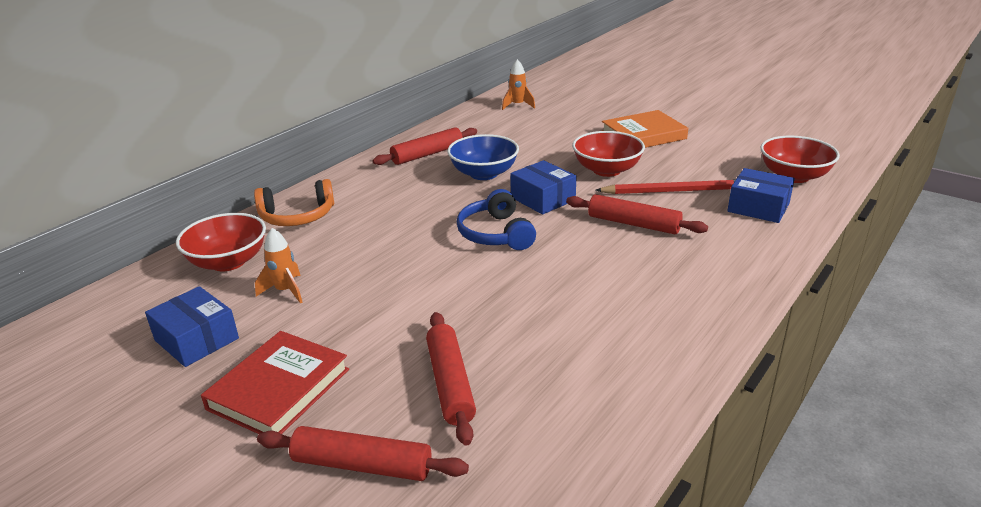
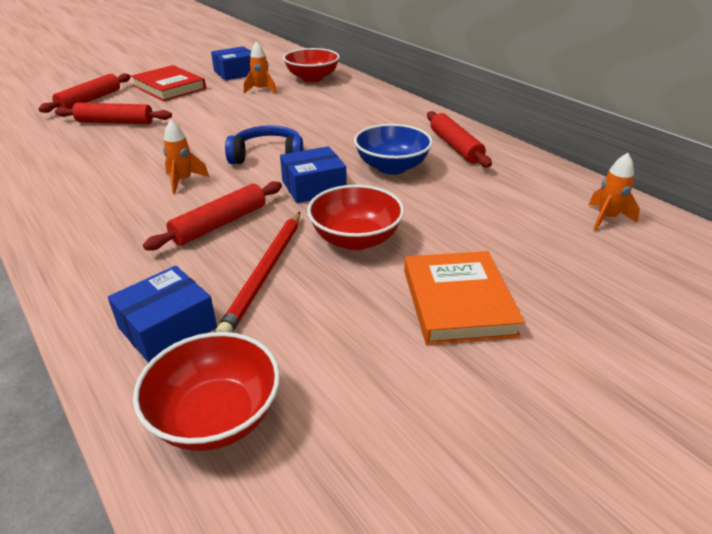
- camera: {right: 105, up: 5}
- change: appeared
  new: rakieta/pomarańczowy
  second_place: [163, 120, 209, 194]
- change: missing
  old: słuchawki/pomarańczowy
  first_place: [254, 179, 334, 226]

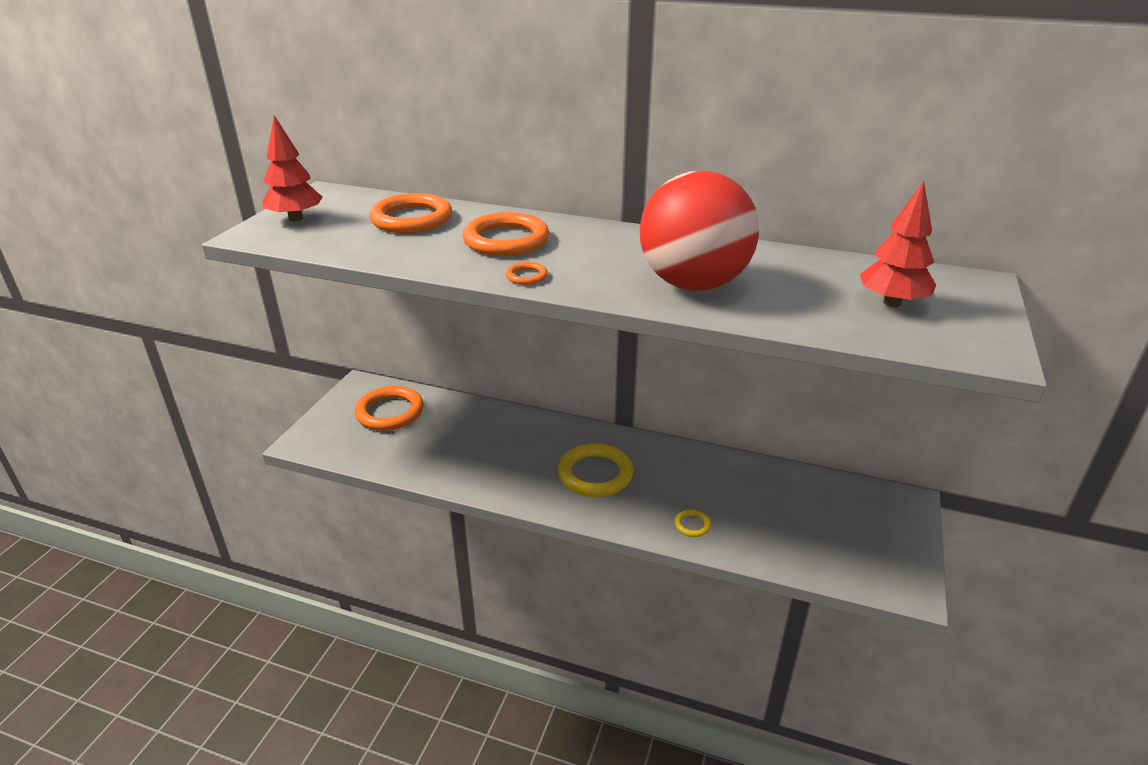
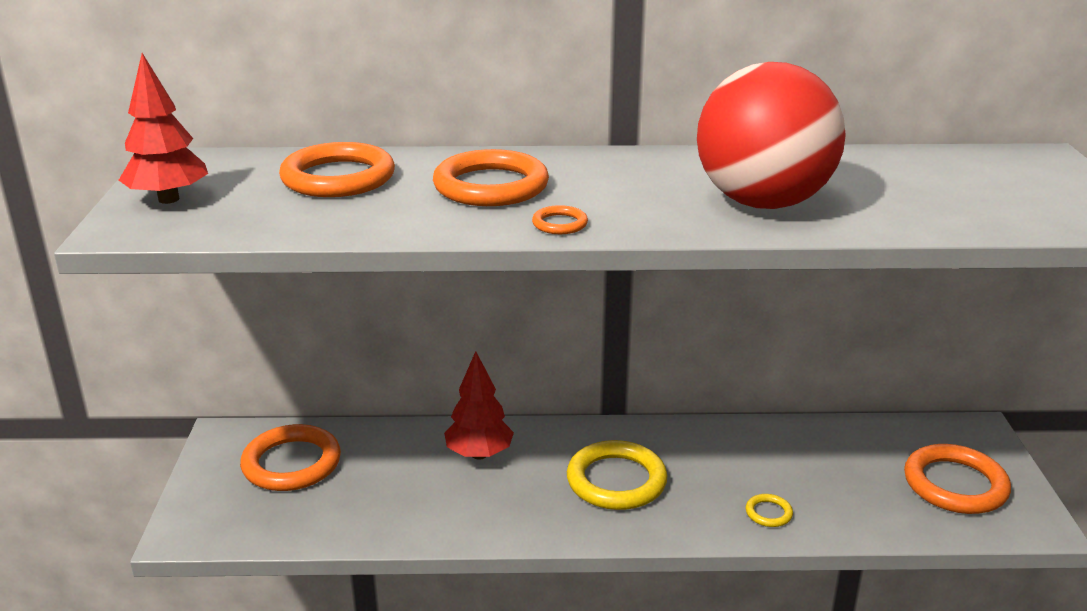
- camera: {right: -20, up: -5}
- change: relocated
  old: drzewko/czerwony
  first_place: [860, 181, 936, 307]
  second_place: [444, 351, 514, 460]
- change: appeared
  new: pierścień/pomarańczowy
  second_place: [904, 444, 1011, 514]

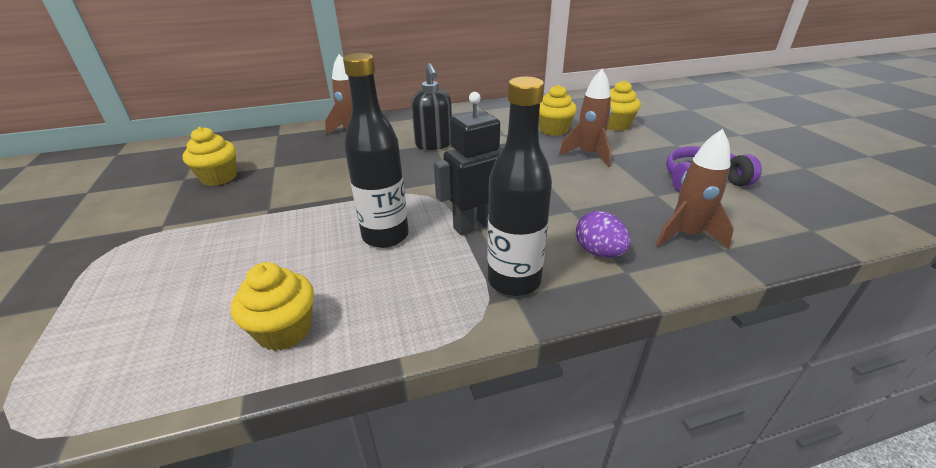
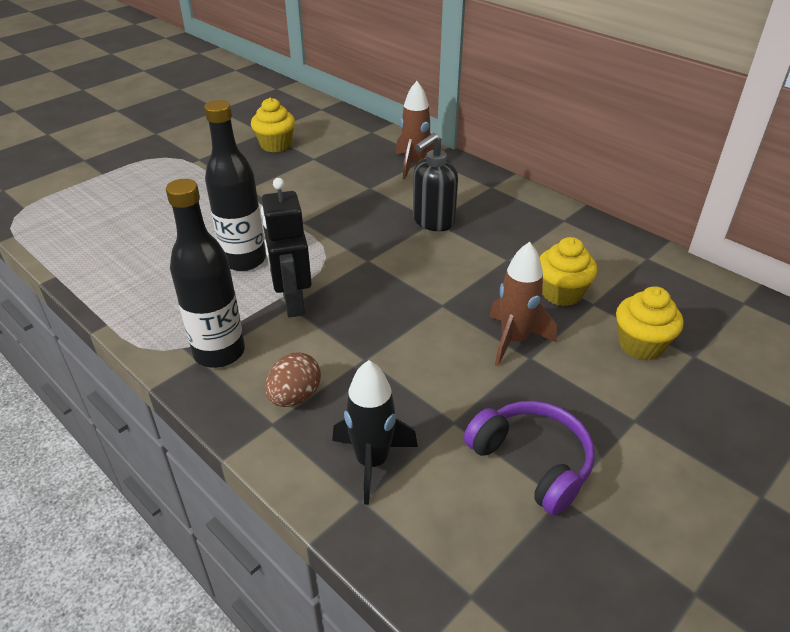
- camera: {right: 60, up: 5}
- change: spun
  old: robot/czarny
  first_place: [434, 92, 505, 235]
  second_place: [261, 178, 312, 318]
  degrees: -135
- change: colour
  old: jajko/fioletowy
  new: jajko/brązowy
  first_place: [576, 211, 631, 258]
  second_place: [265, 352, 321, 407]
- change: colour
  old: rakieta/brązowy
  new: rakieta/czarny
  first_place: [656, 129, 734, 249]
  second_place: [332, 360, 418, 505]
- change: missing
  old: muffinka/żółty
  first_place: [231, 262, 314, 351]

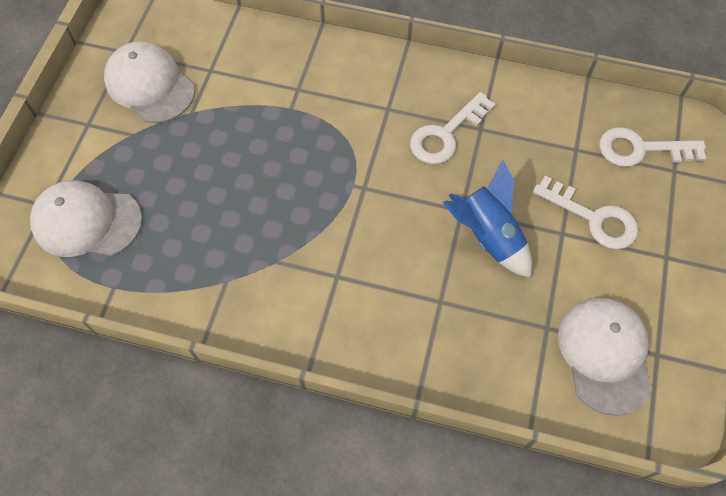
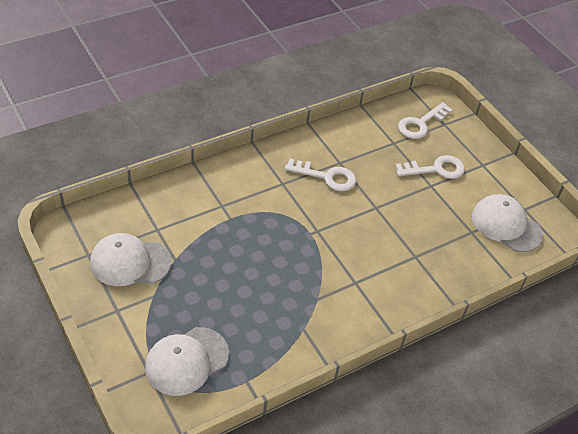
- camera: {right: -50, up: -15}
- change: spun
  old: klucz/biały
  first_place: [410, 92, 495, 164]
  second_place: [285, 159, 356, 191]
  degrees: -75
- change: missing
  old: rakieta/niebieski
  first_place: [442, 159, 532, 278]

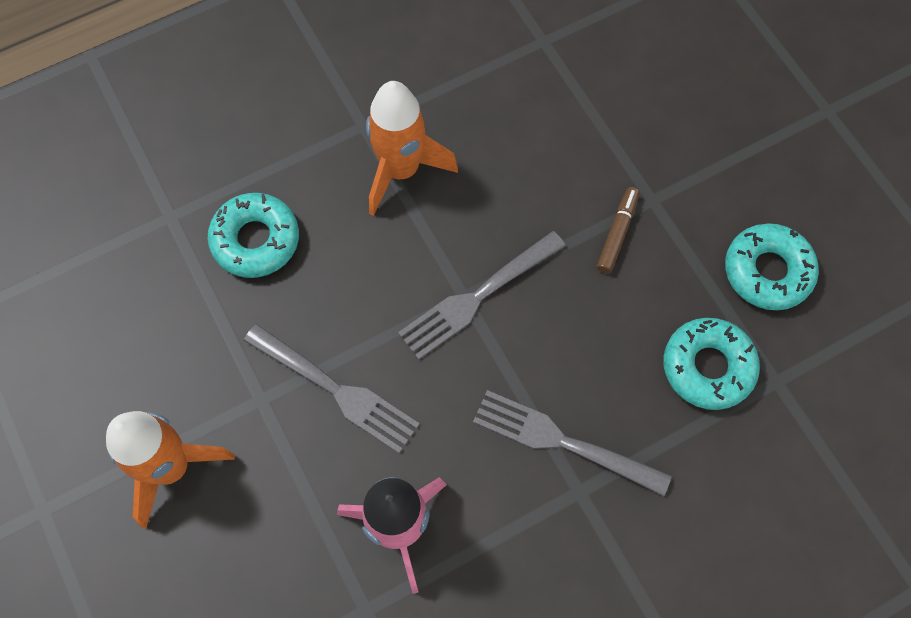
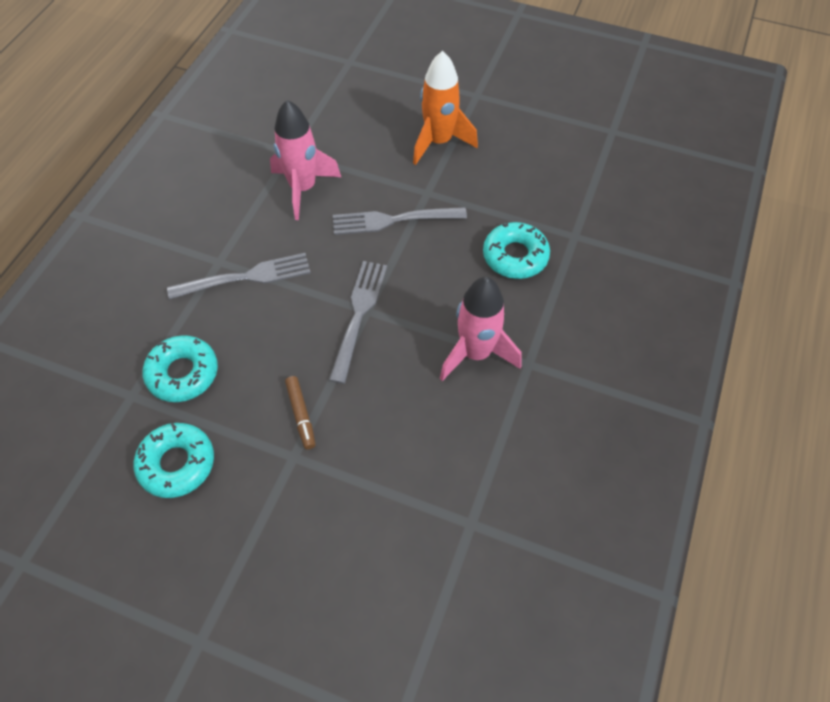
- camera: {right: 140, up: -10}
- change: colour
  old: rakieta/pomarańczowy
  new: rakieta/różowy
  first_place: [366, 81, 458, 216]
  second_place: [440, 277, 522, 381]

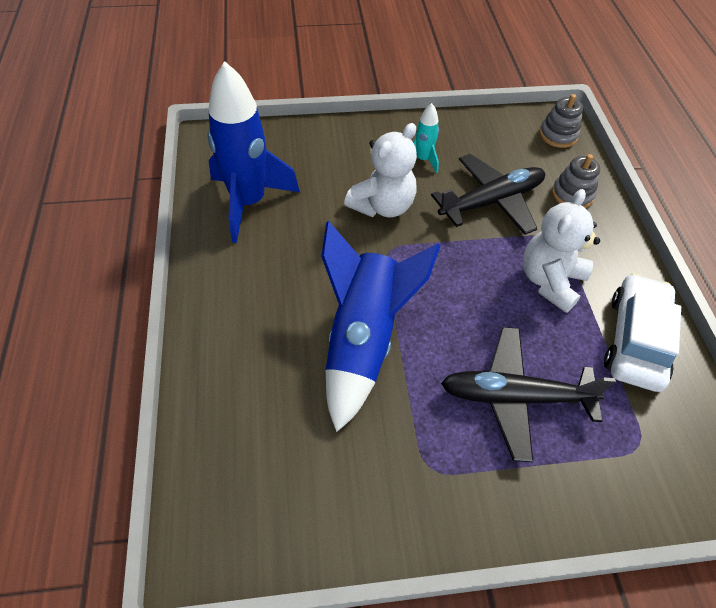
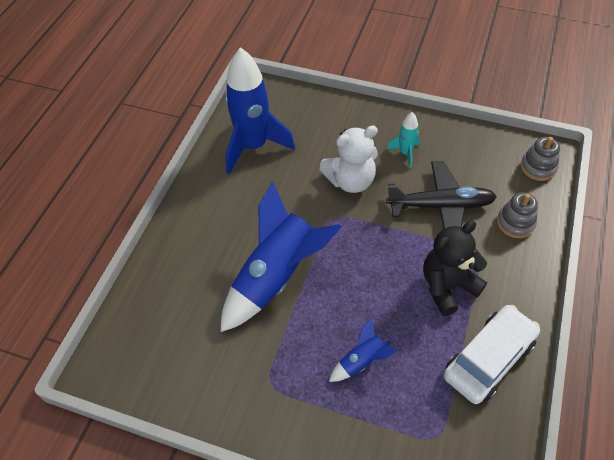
- camera: {right: 30, up: 0}
- change: exchanged
  old: samolot/czarny
  new: rakieta/niebieski
  first_place: [441, 327, 616, 462]
  second_place: [329, 317, 398, 382]
- change: colour
  old: miś/biały
  new: miś/czarny
  first_place: [523, 189, 600, 313]
  second_place: [423, 220, 487, 316]

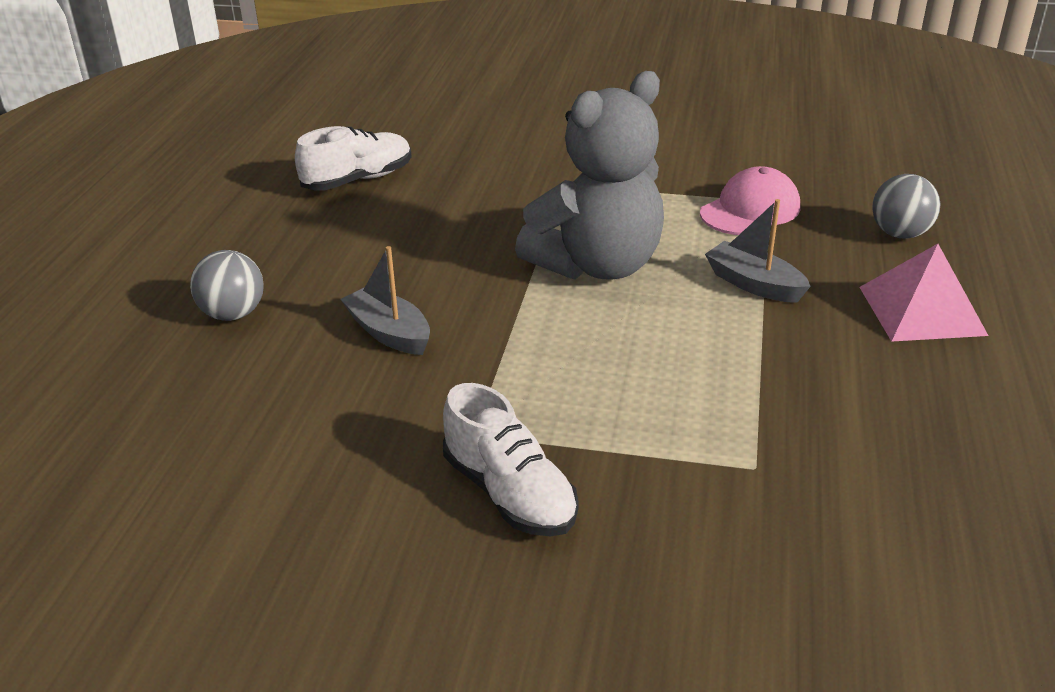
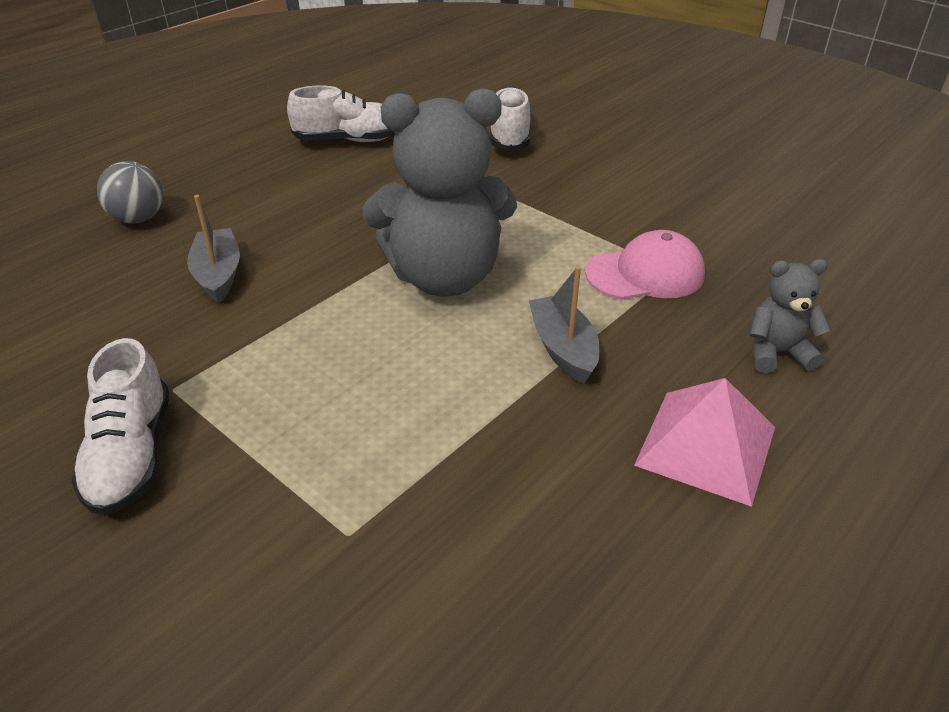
- camera: {right: 30, up: 5}
- change: appeared
  new: but/biały
  second_place: [490, 86, 531, 151]
- change: exchanged
  old: piłka/szary
  new: miś/szary
  first_place: [872, 174, 940, 239]
  second_place: [749, 259, 831, 373]

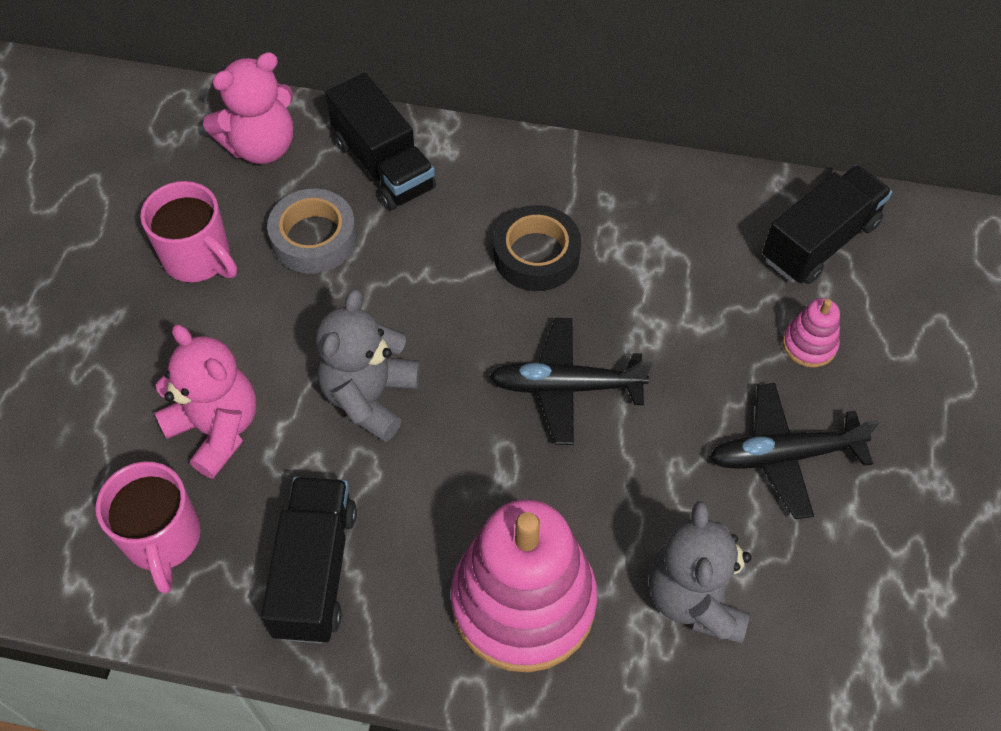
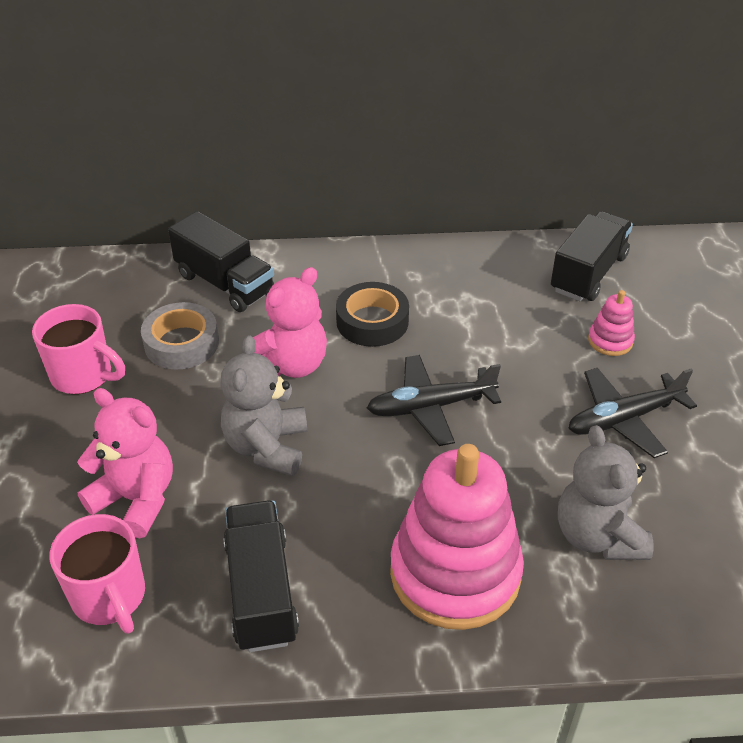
- camera: {right: -15, up: -15}
- change: relocated
  old: miś/różowy
  first_place: [203, 52, 293, 164]
  second_place: [253, 267, 327, 378]

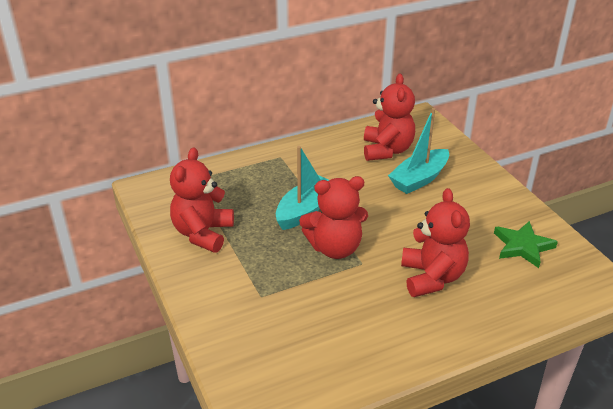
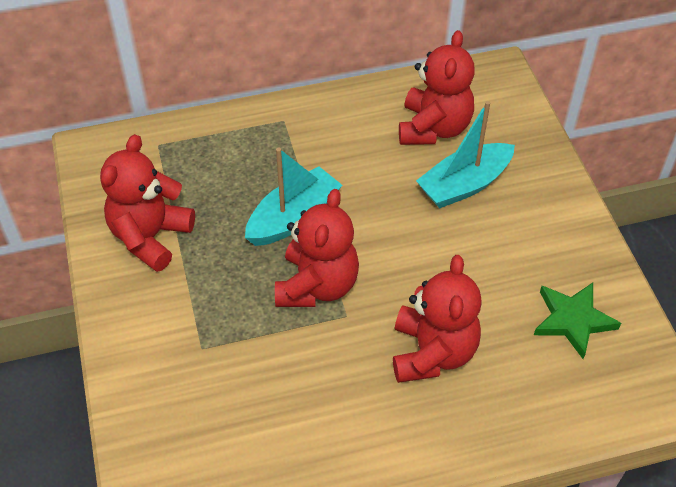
- camera: {right: 10, up: 15}
- change: spun
  old: miś/czerwony
  first_place: [299, 176, 368, 259]
  second_place: [275, 189, 359, 307]
  degrees: -75

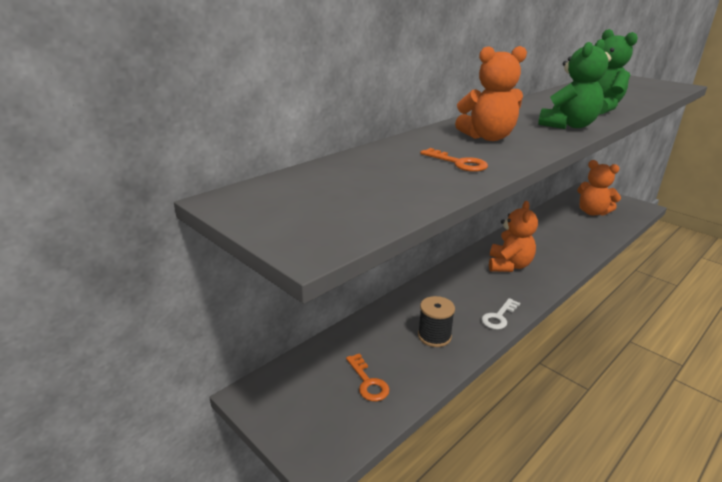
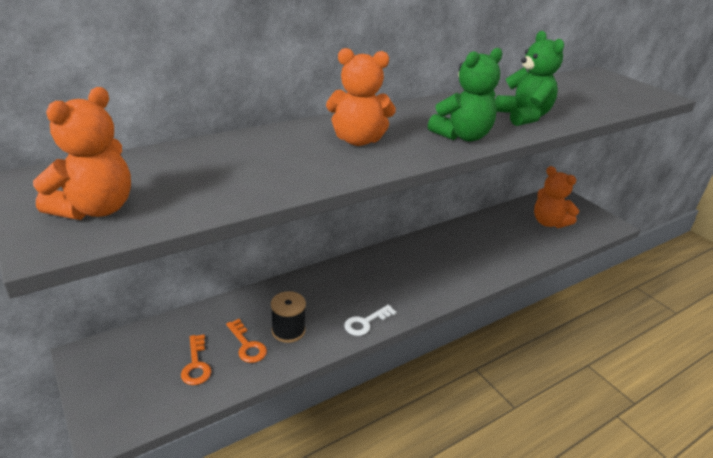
- camera: {right: 10, up: 5}
- change: relocated
  old: miś/pomarańczowy
  first_place: [489, 201, 538, 272]
  second_place: [33, 87, 131, 220]
- change: relocated
  old: klucz/pomarańczowy
  first_place: [420, 148, 488, 172]
  second_place: [226, 319, 267, 363]

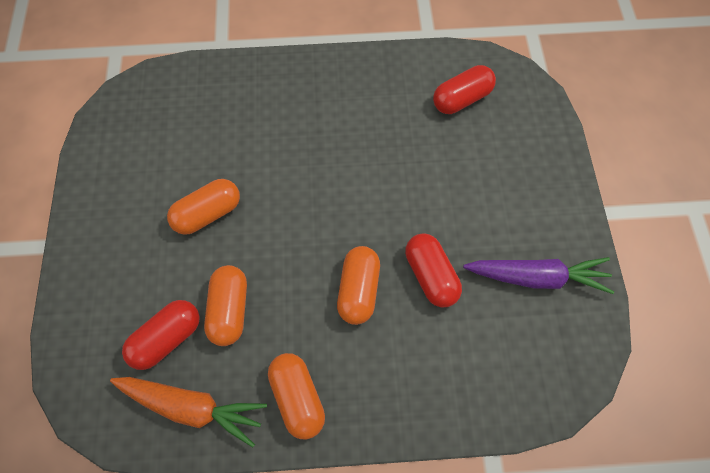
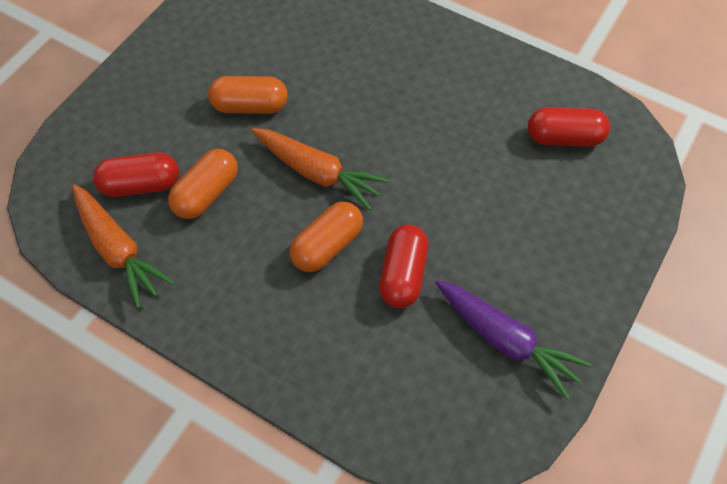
- camera: {right: 35, up: -5}
- change: appeared
  new: marchewka/pomarańczowy
  second_place: [251, 128, 390, 211]
- change: missing
  old: kapsułka/pomarańczowy
  first_place: [268, 353, 325, 440]

